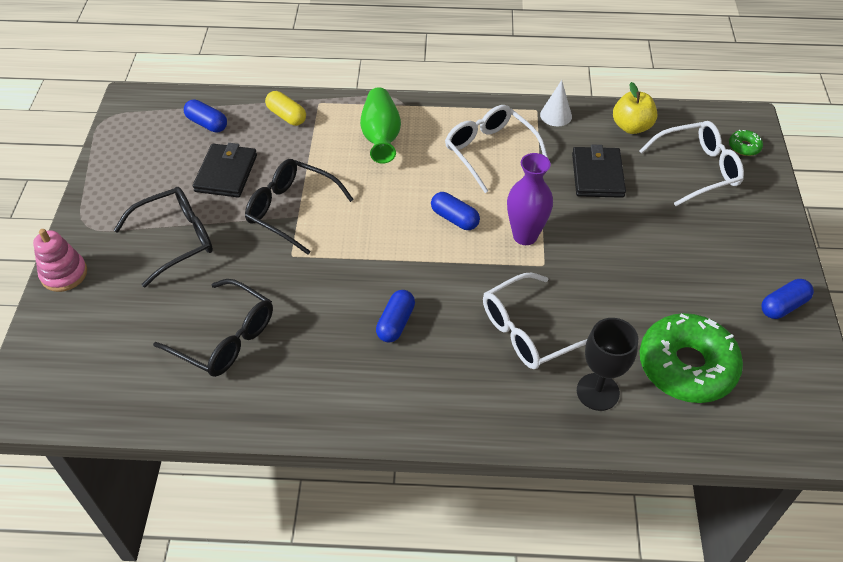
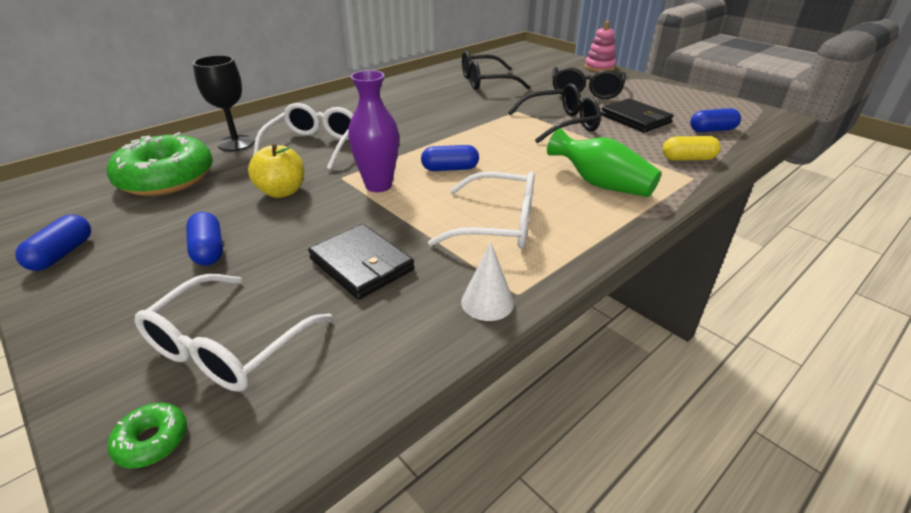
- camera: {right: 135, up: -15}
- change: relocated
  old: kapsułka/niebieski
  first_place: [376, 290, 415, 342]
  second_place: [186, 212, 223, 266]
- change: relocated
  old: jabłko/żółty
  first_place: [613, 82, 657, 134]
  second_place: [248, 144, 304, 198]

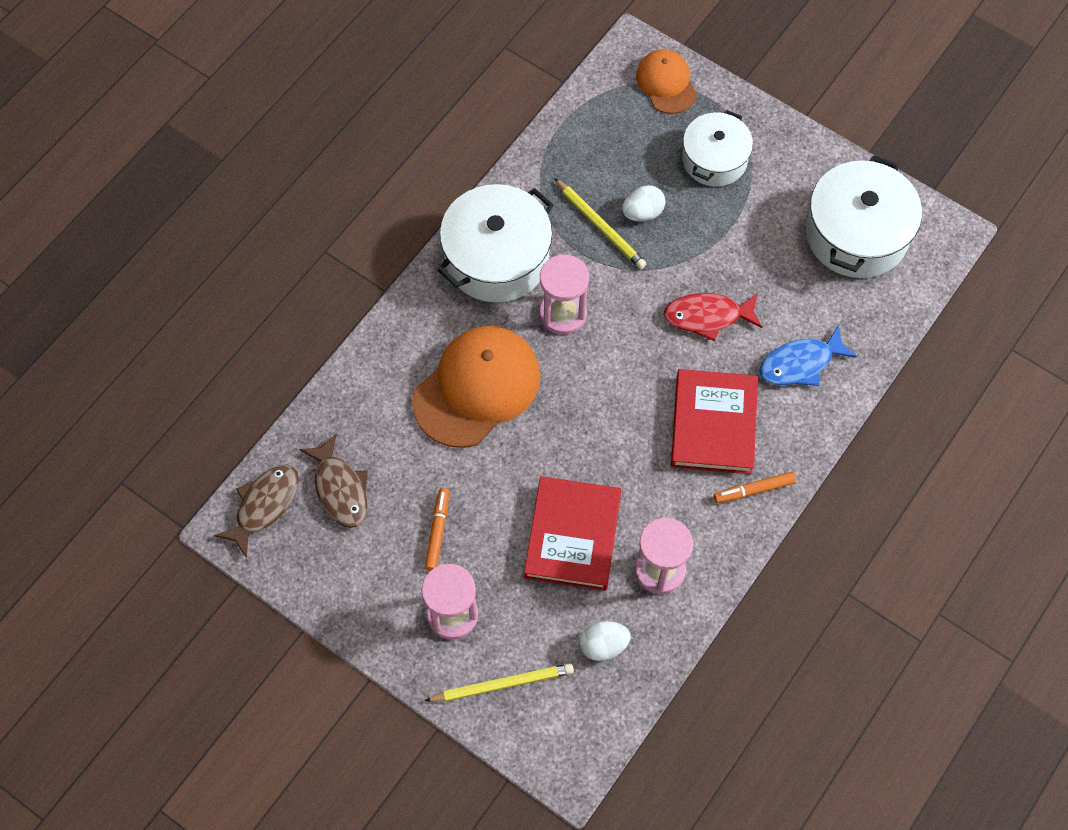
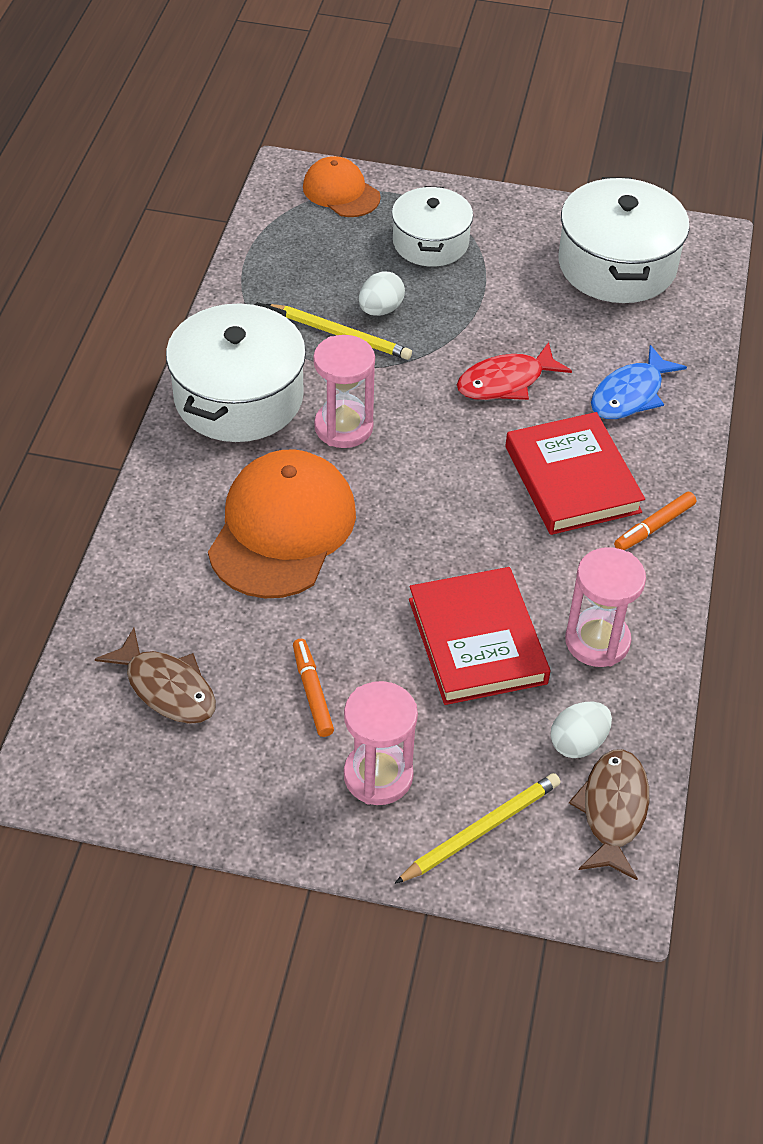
- camera: {right: -25, up: -15}
- change: relocated
  old: ryba/brązowy
  first_place: [214, 465, 299, 558]
  second_place: [569, 749, 649, 880]

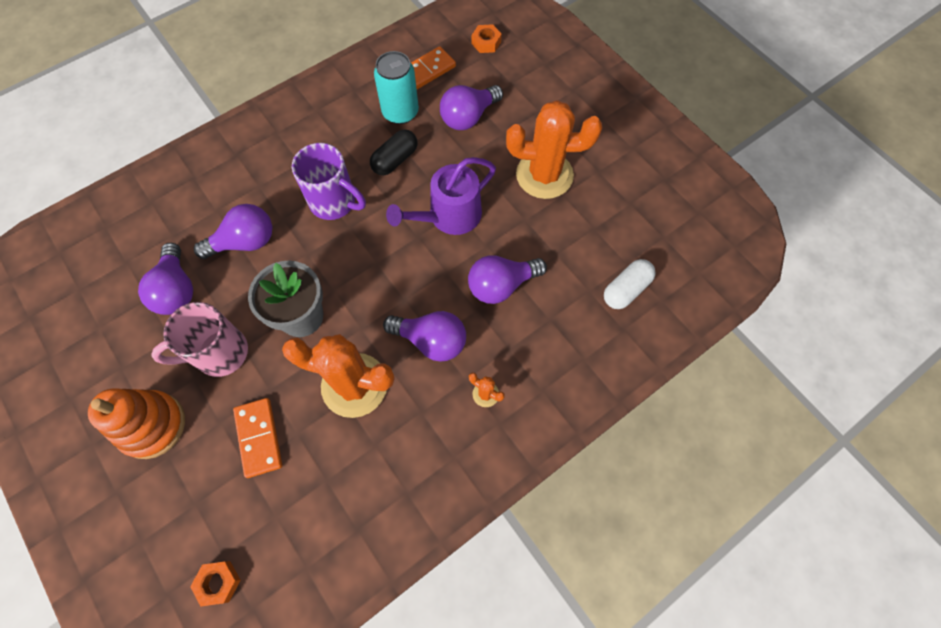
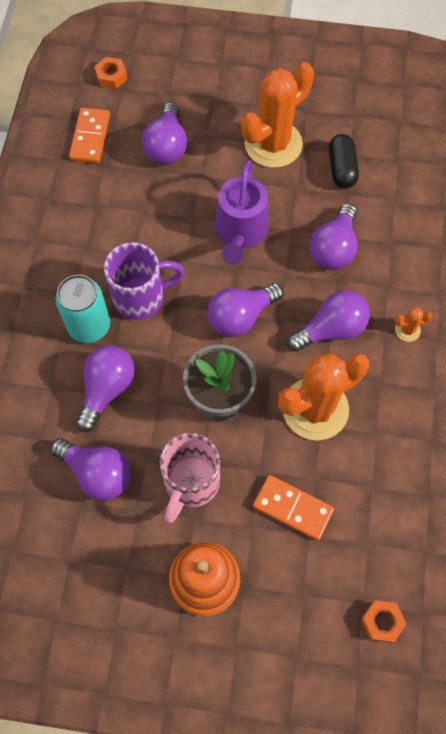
- camera: {right: -45, up: 0}
- change: relocated
  old: puszka/turkusowy
  first_place: [374, 51, 419, 124]
  second_place: [55, 275, 110, 343]
- change: appeared
  new: żarówka/fioletowy
  second_place: [207, 283, 283, 337]
- change: relocated
  old: kapsułka/czarny
  first_place: [370, 129, 417, 175]
  second_place: [329, 134, 359, 189]
- change: missing
  old: kapsułka/biały
  first_place: [604, 259, 656, 309]

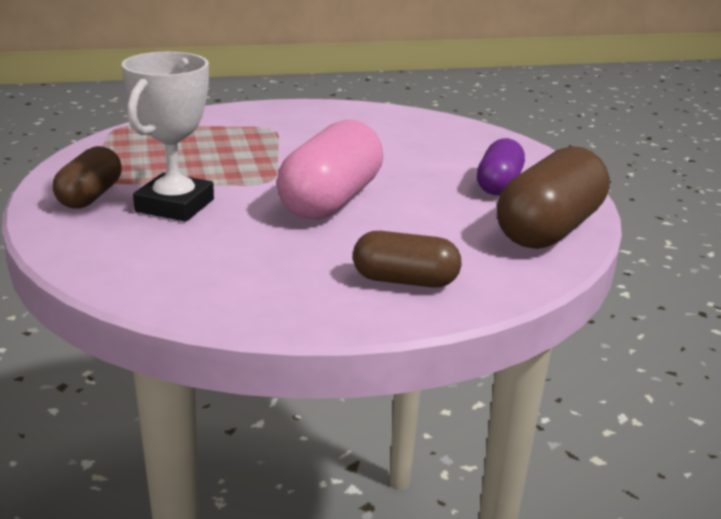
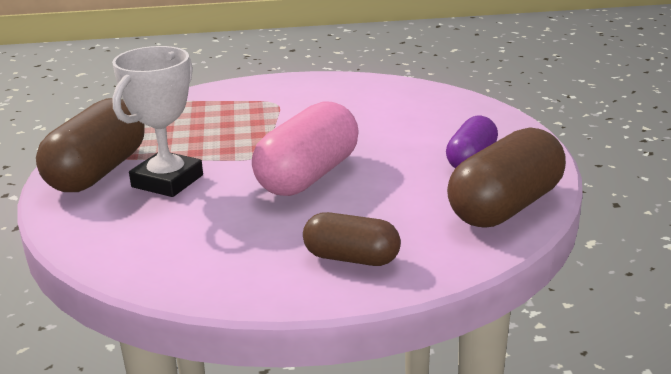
- camera: {right: 10, up: 0}
- change: size
  old: kapsułka/brązowy
  first_place: [53, 146, 122, 209]
  second_place: [36, 98, 145, 192]
  factor: 1.66

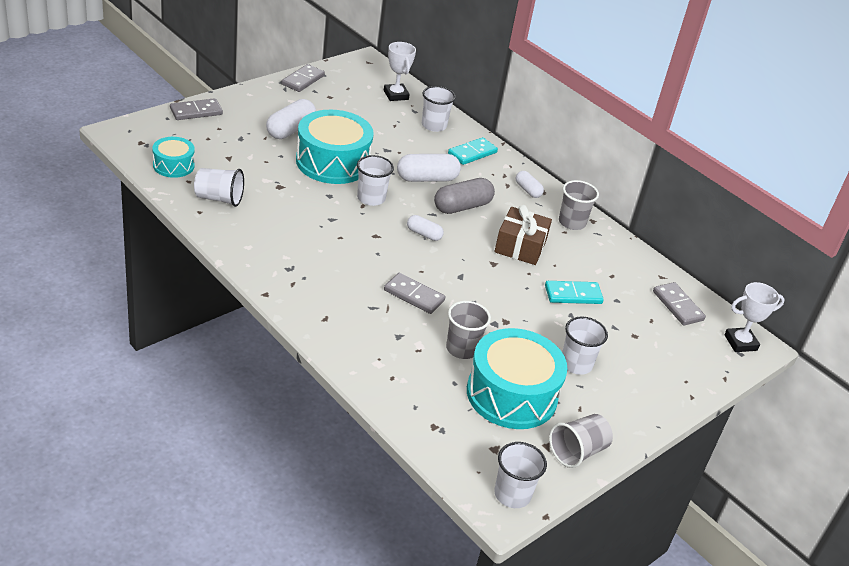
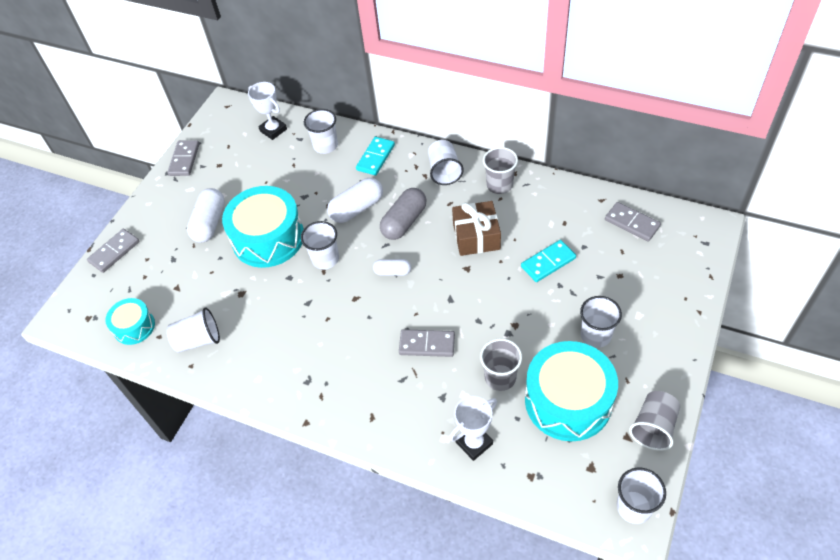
- camera: {right: -15, up: 15}
- change: exchanged
  old: kapsułka/biały
  new: szklanka/biały
  first_place: [516, 171, 544, 198]
  second_place: [428, 140, 464, 185]
- change: relocated
  old: puchar/biały
  first_place: [724, 282, 785, 352]
  second_place: [449, 396, 497, 461]

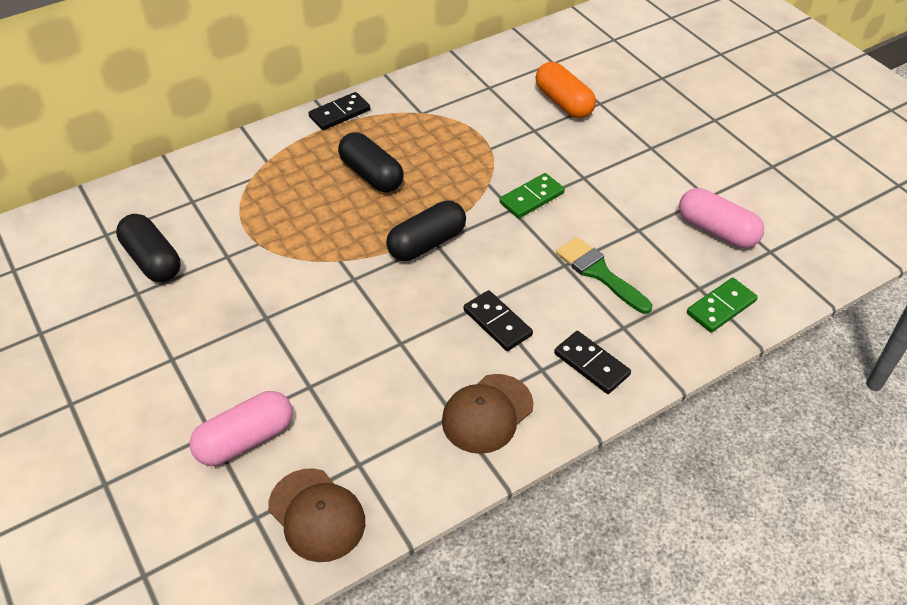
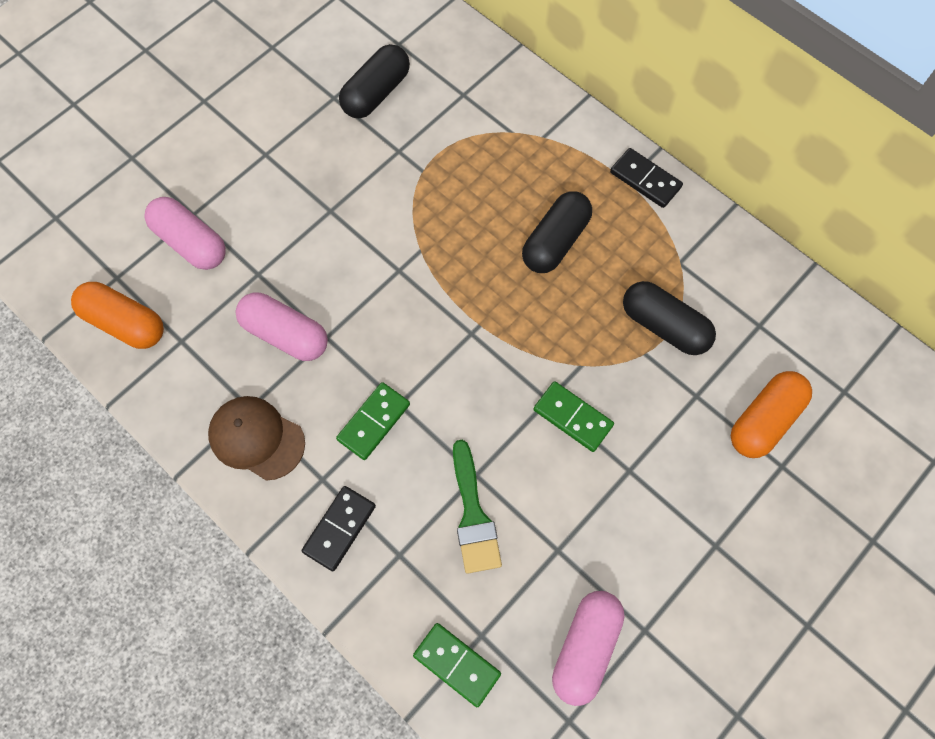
- camera: {right: 75, up: 20}
- change: exchanged
  old: czapka/brązowy
  new: kapsułka/pomarańczowy
  first_place: [268, 468, 365, 562]
  second_place: [71, 282, 164, 349]
- change: appeared
  new: kapsułka/różowy
  second_place: [236, 293, 328, 361]
- change: colour
  old: kostka domina/czarny
  new: kostka domina/zielony
  first_place: [464, 290, 533, 351]
  second_place: [336, 382, 410, 460]
- change: spun
  old: pędzel/zielony
  first_place: [556, 237, 652, 314]
  second_place: [453, 440, 502, 574]
  degrees: 135
- change: relocated
  old: kapsułka/czarny
  first_place: [386, 200, 466, 261]
  second_place: [623, 281, 716, 355]

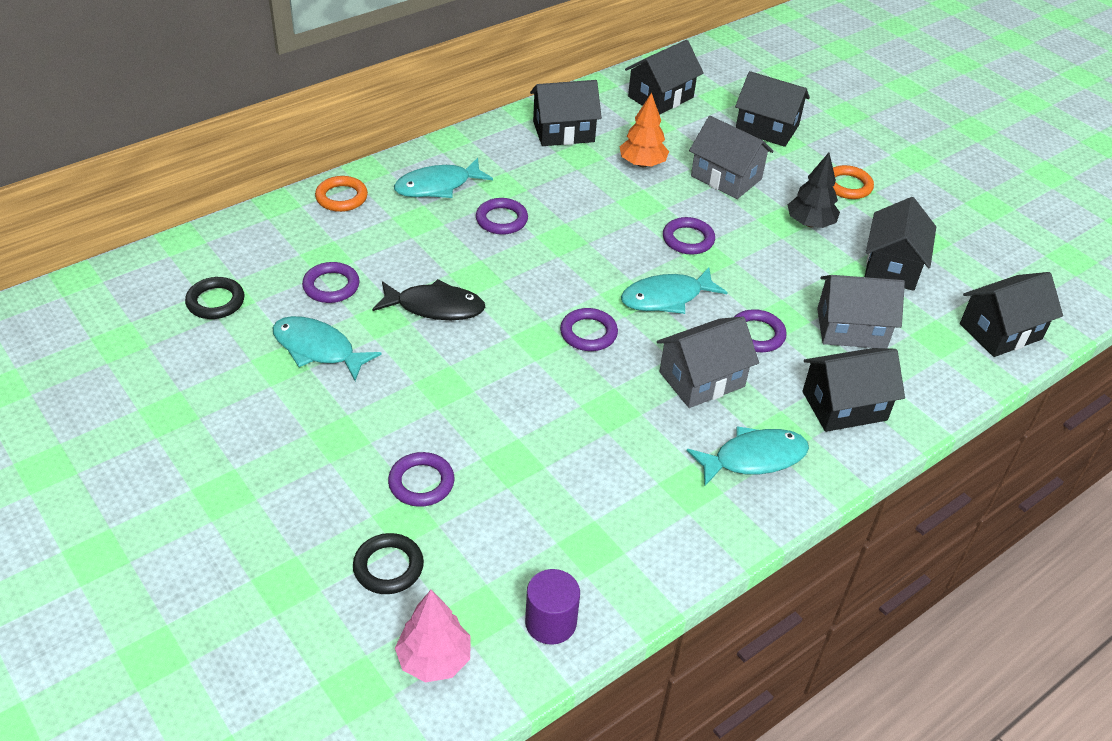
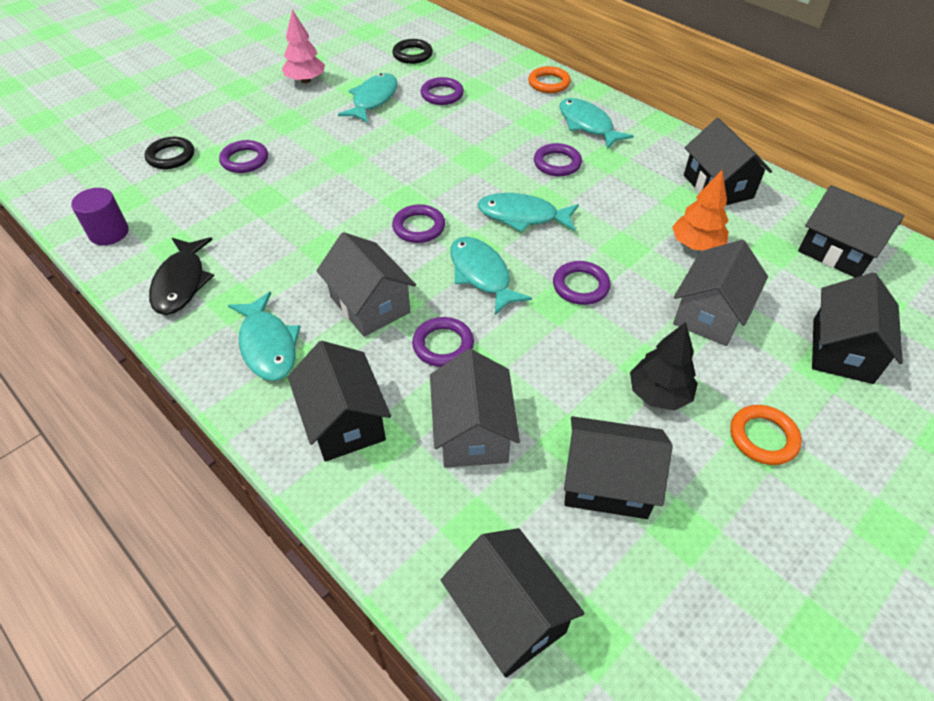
- camera: {right: 85, up: 5}
- change: relocated
  old: ryba/czarny
  first_place: [372, 279, 485, 320]
  second_place: [149, 237, 214, 315]
- change: relocated
  old: drzewko/różowy
  first_place: [395, 590, 471, 682]
  second_place: [282, 10, 325, 83]
- change: appeared
  new: ryba/turkusowy
  second_place: [477, 193, 579, 232]

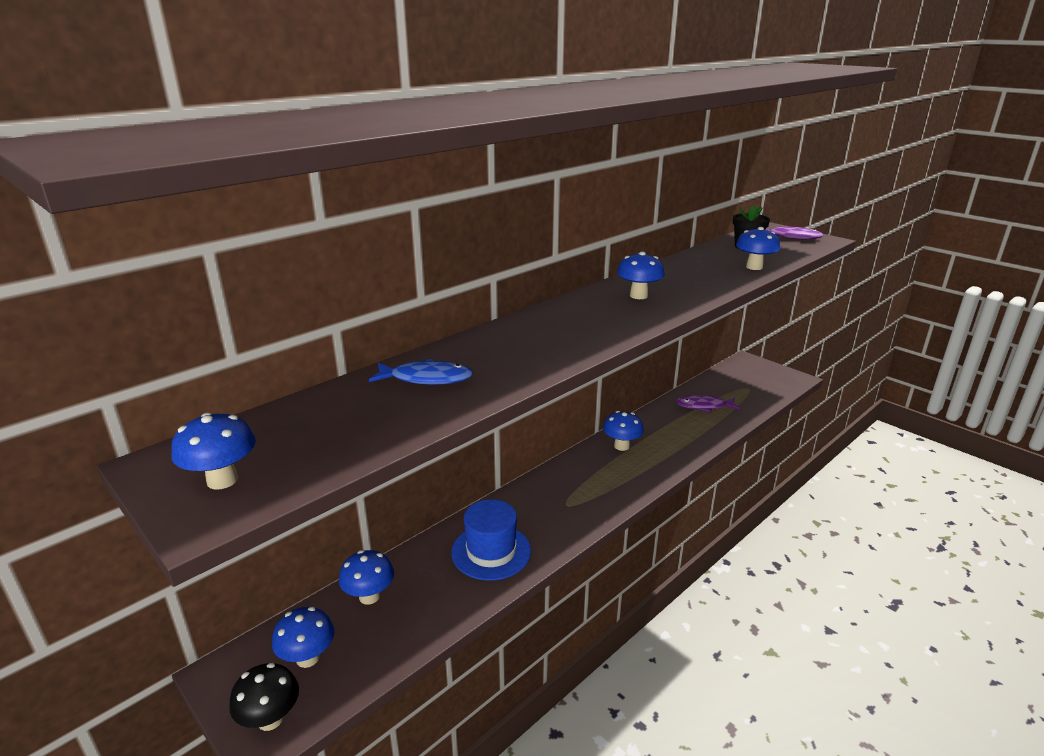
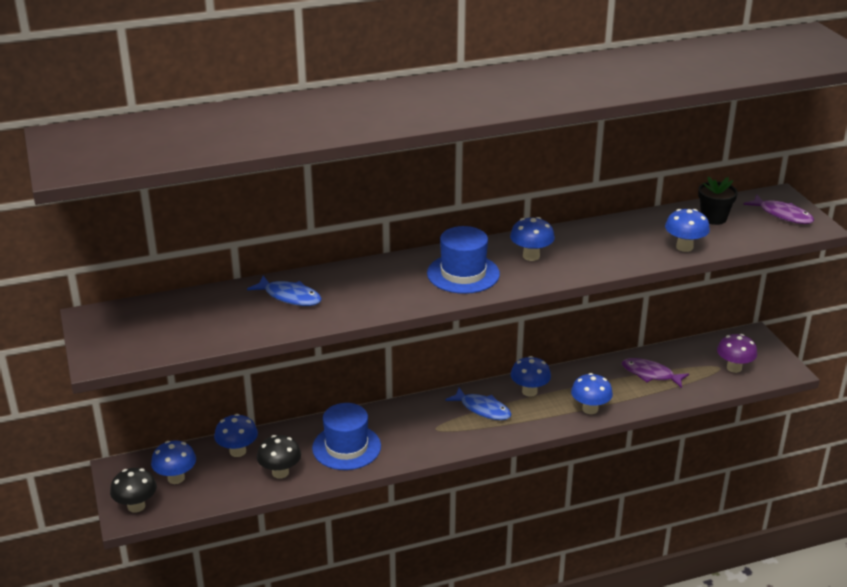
- camera: {right: 25, up: 5}
- change: appeared
  new: grzyb/czarny
  second_place: [257, 435, 301, 479]
- change: appeared
  new: kapelusz/niebieski
  second_place: [427, 226, 500, 294]
- change: appeared
  new: ryba/niebieski
  second_place: [445, 387, 512, 420]
- change: relocated
  old: grzyb/niebieski
  first_place: [171, 413, 256, 489]
  second_place: [571, 373, 613, 414]
- change: appeared
  new: grzyb/fioletowy
  second_place: [717, 334, 757, 373]

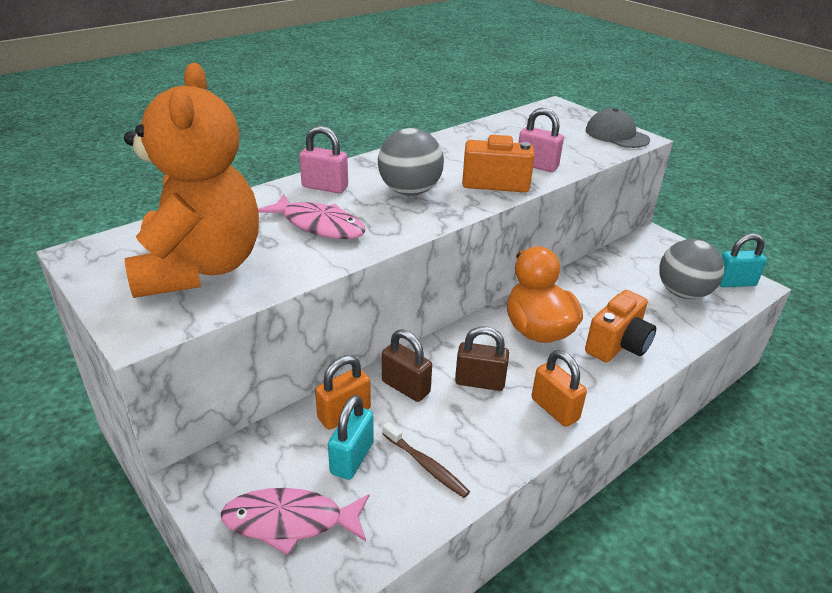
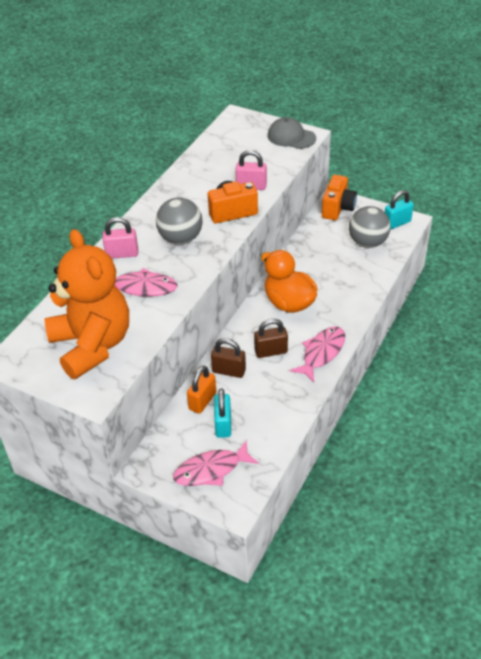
- camera: {right: -20, up: 10}
- change: exchanged
  old: kłódka/pomarańczowy
  new: ryba/różowy
  first_place: [531, 350, 587, 427]
  second_place: [290, 326, 345, 382]
- change: relocated
  old: aparat fotograficzny/pomarańczowy
  first_place: [585, 290, 656, 362]
  second_place: [322, 175, 357, 220]
- change: missing
  old: szczoteczka do zębów/brązowy
  first_place: [382, 422, 470, 498]

